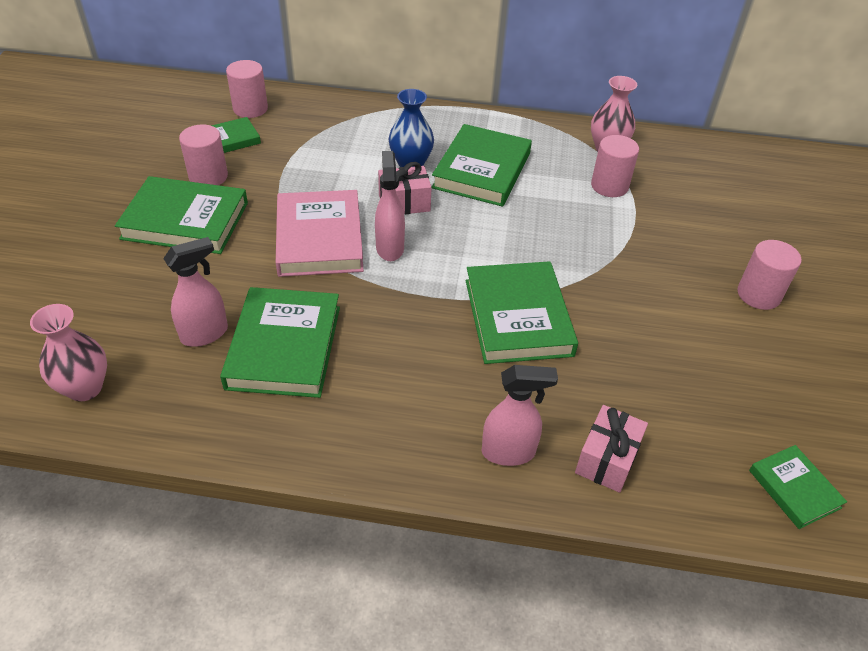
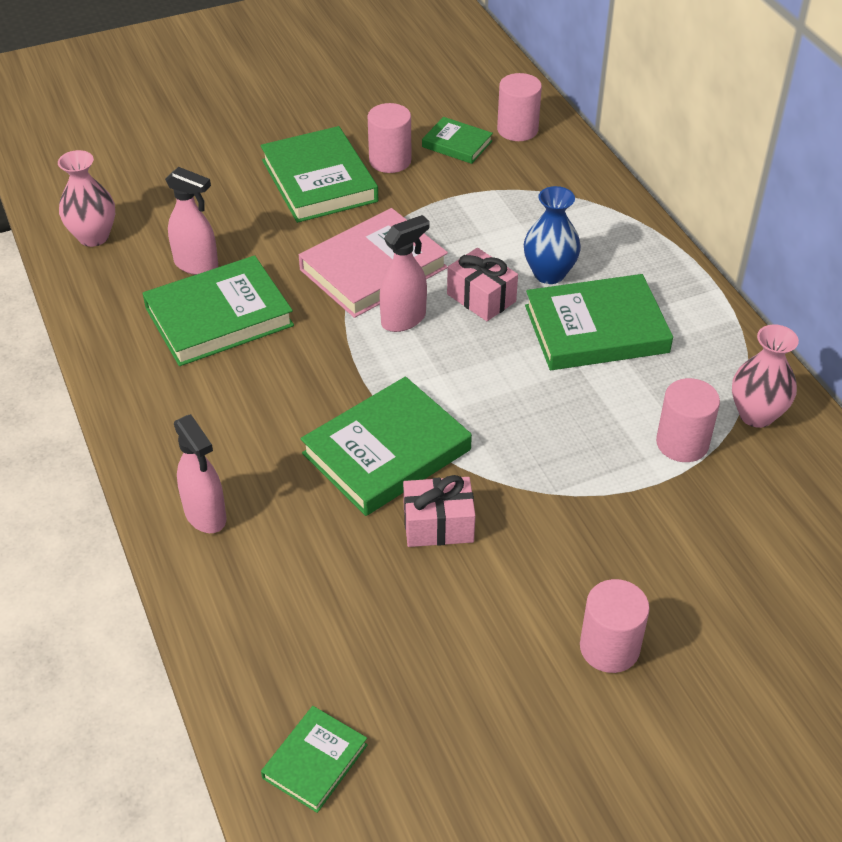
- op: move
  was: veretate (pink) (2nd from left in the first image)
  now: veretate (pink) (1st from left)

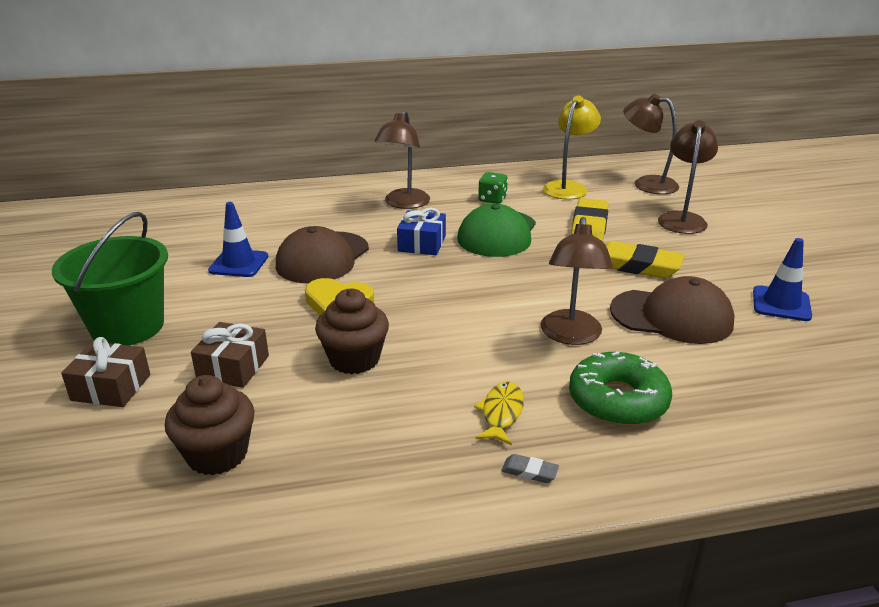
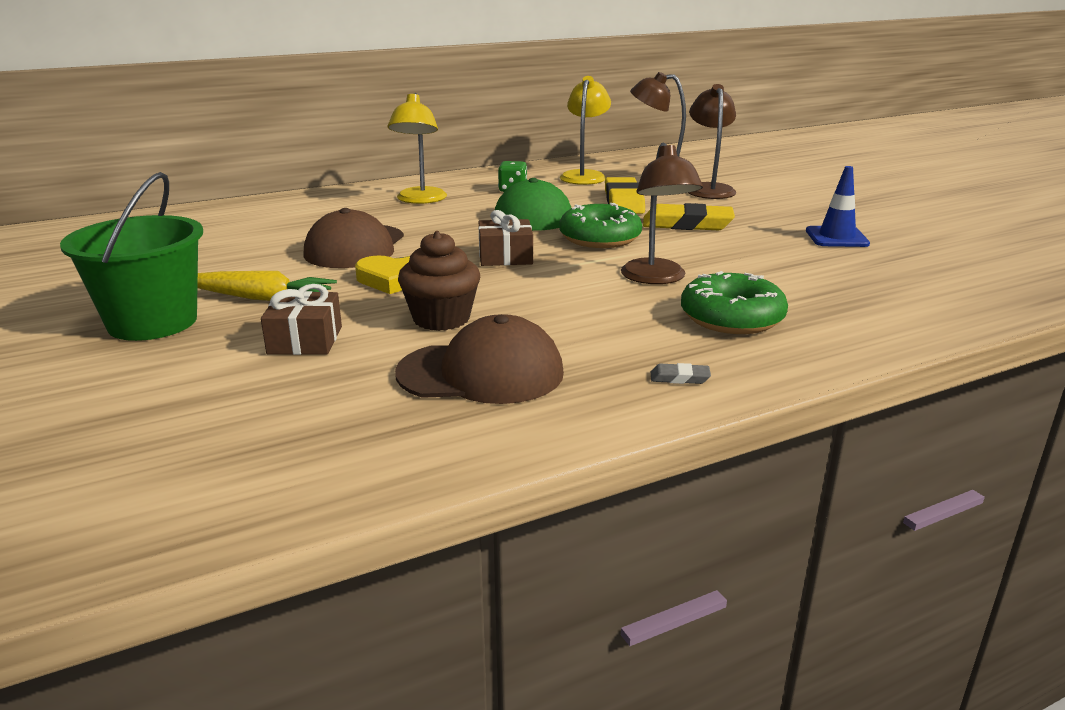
- op: move
  was: veretate (brown) (1st from left in the first image)
  now: veretate (brown) (2nd from left)
- op: delete
  was: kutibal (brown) (1st from left)
- op: delete
  was: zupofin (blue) (1st from left)
- op: recolor
  was: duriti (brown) (1st from left)
  now: duriti (yellow) (1st from left)
- op: delete
  was: veretate (blue)
- op: delete
  was: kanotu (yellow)
- op: move
  was: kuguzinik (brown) (2nd from left)
- op: insert
  now: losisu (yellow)
- op: insert
  now: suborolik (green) (1st from left)

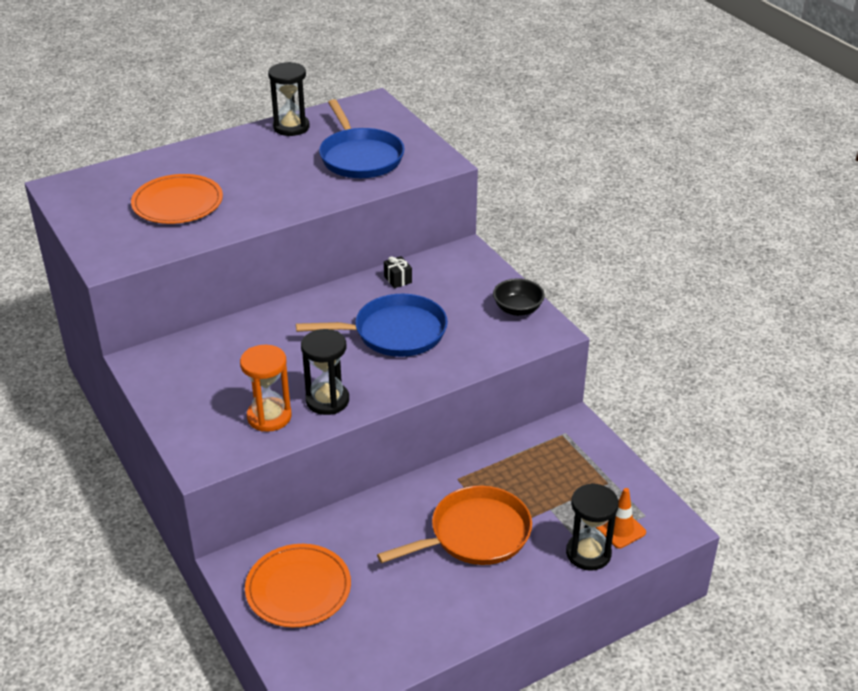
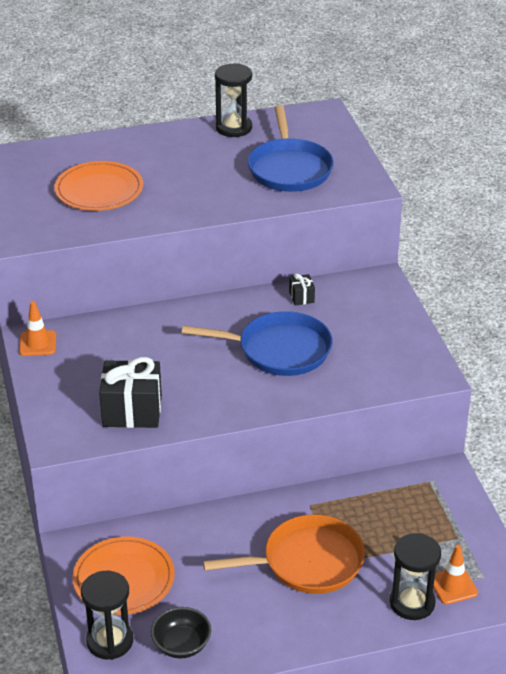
- op: replace
  was: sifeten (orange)
  now: veretate (black) (1st from left)
- op: move
  was: sifeten (black) (2nd from left in the first image)
  now: sifeten (black) (1st from left)
- op: move
  was: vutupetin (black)
- op: insert
  now: zupofin (orange) (1st from left)

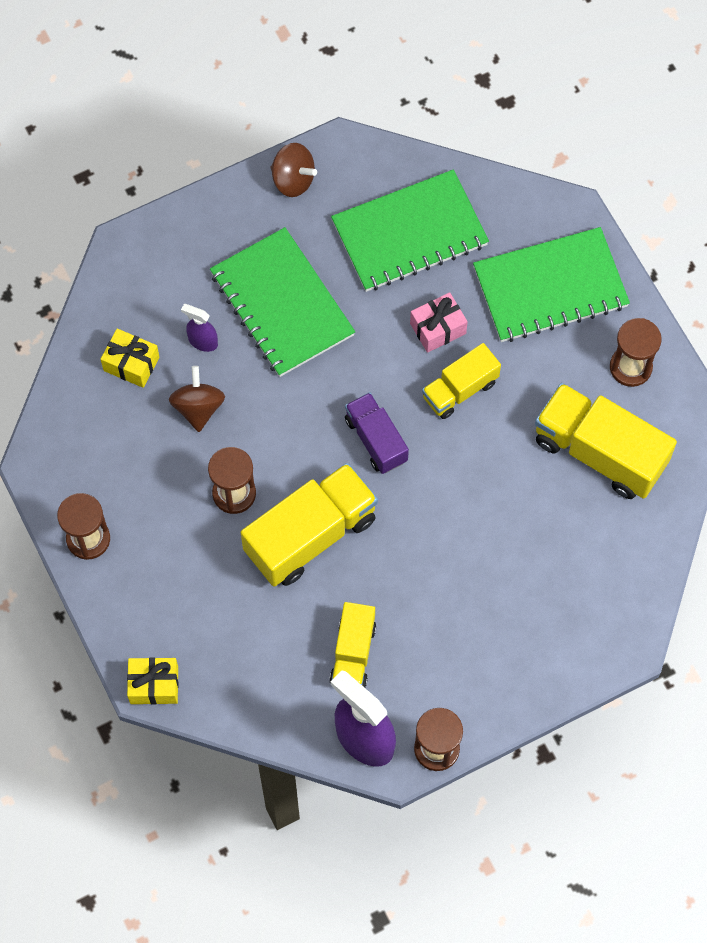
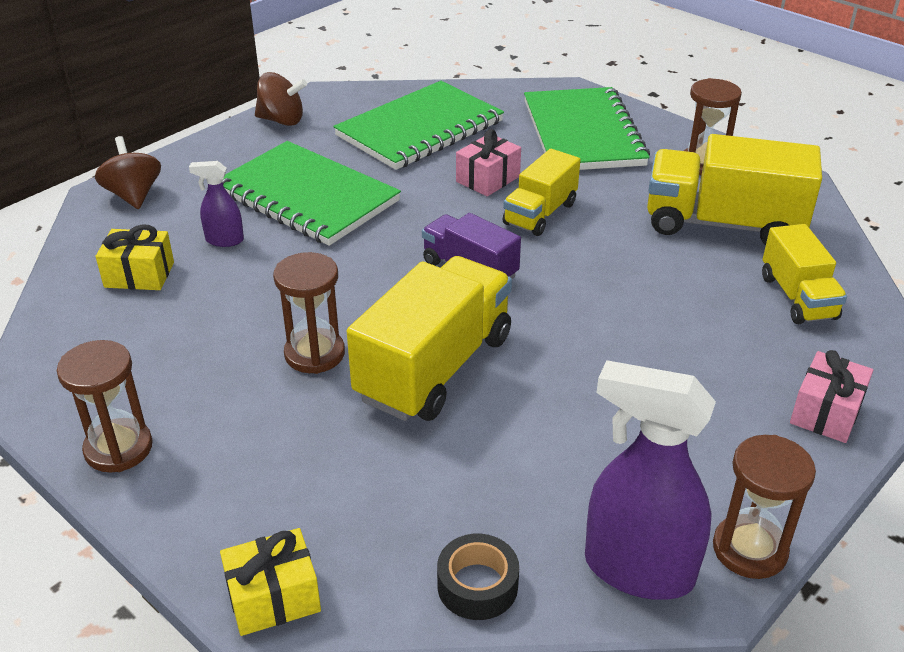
- op: move
  was: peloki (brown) (1st from left)
- op: move
  was: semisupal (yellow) (2nd from left in the first image)
  now: semisupal (yellow) (4th from left)
- op: rotate
  was: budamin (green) (3rd from left)
  clockwise: -60
- op: insert
  now: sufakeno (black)
- op: insert
  now: veretate (pink) (2nd from left)

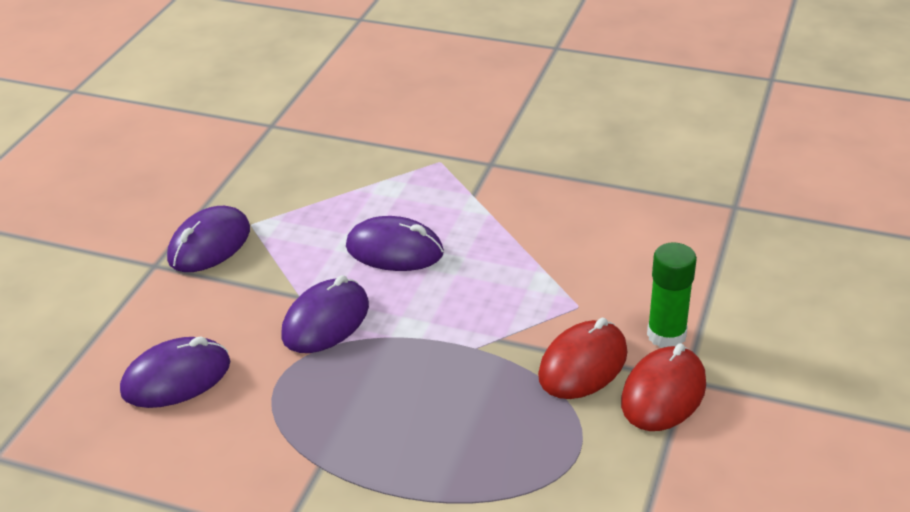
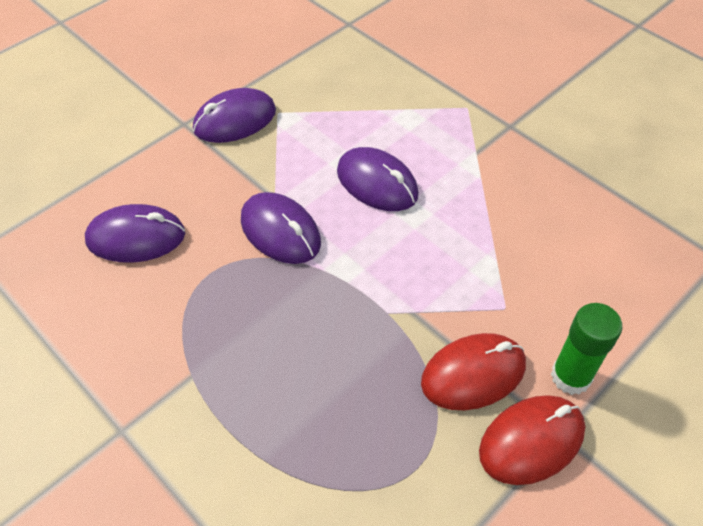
- op: rotate
  was: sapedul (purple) (3rd from left)
  clockwise: 75

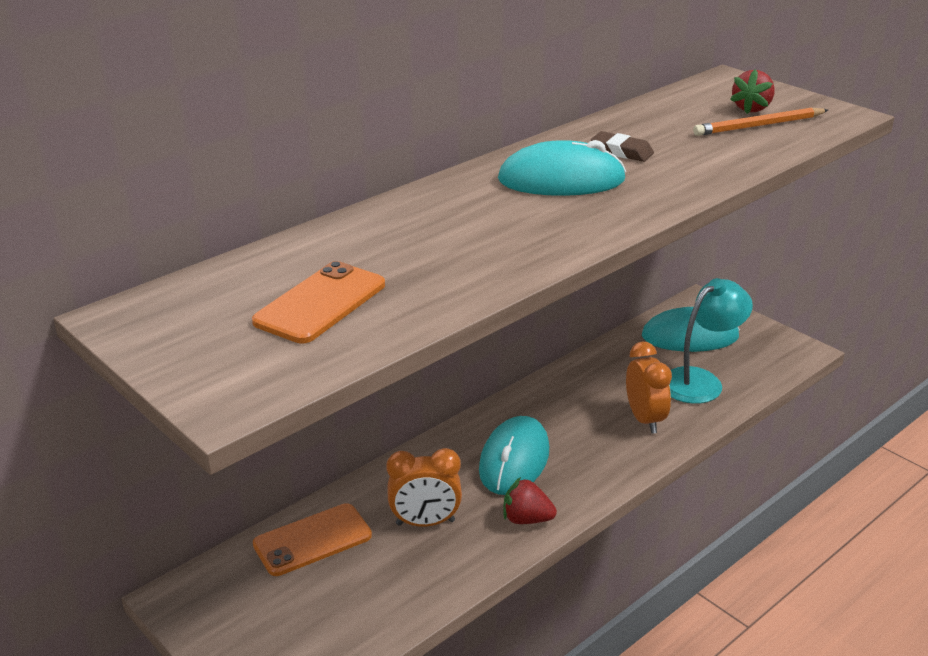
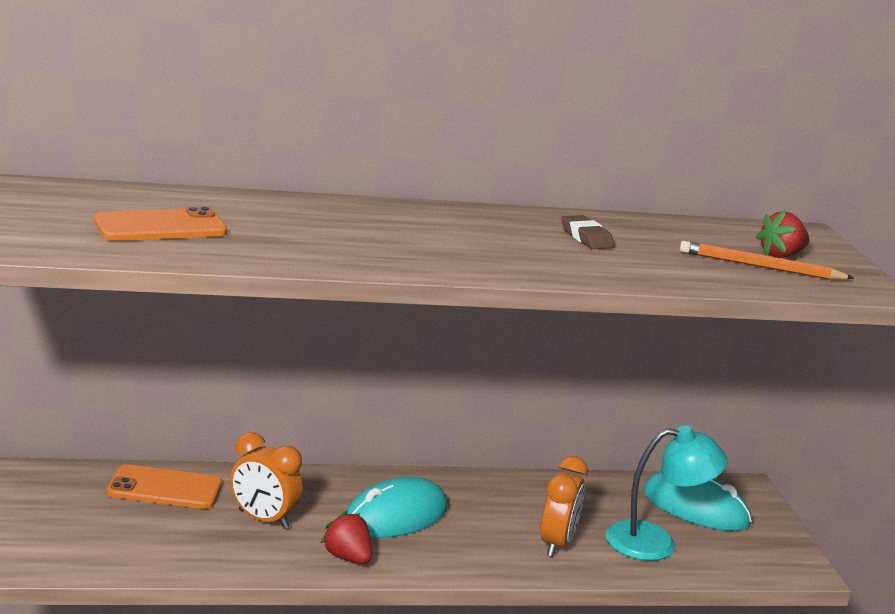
- op: delete
  was: sapedul (turquoise) (2nd from left)

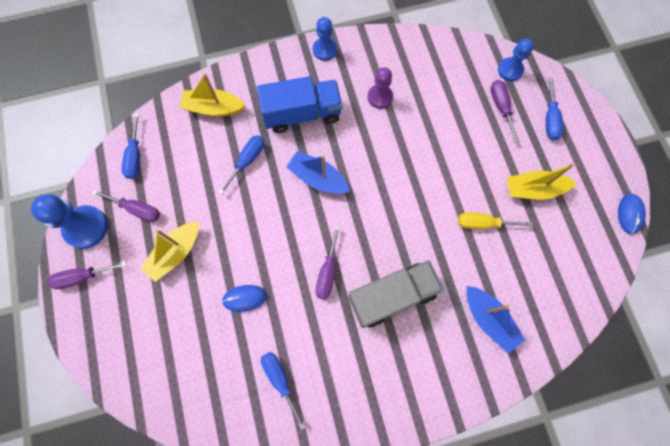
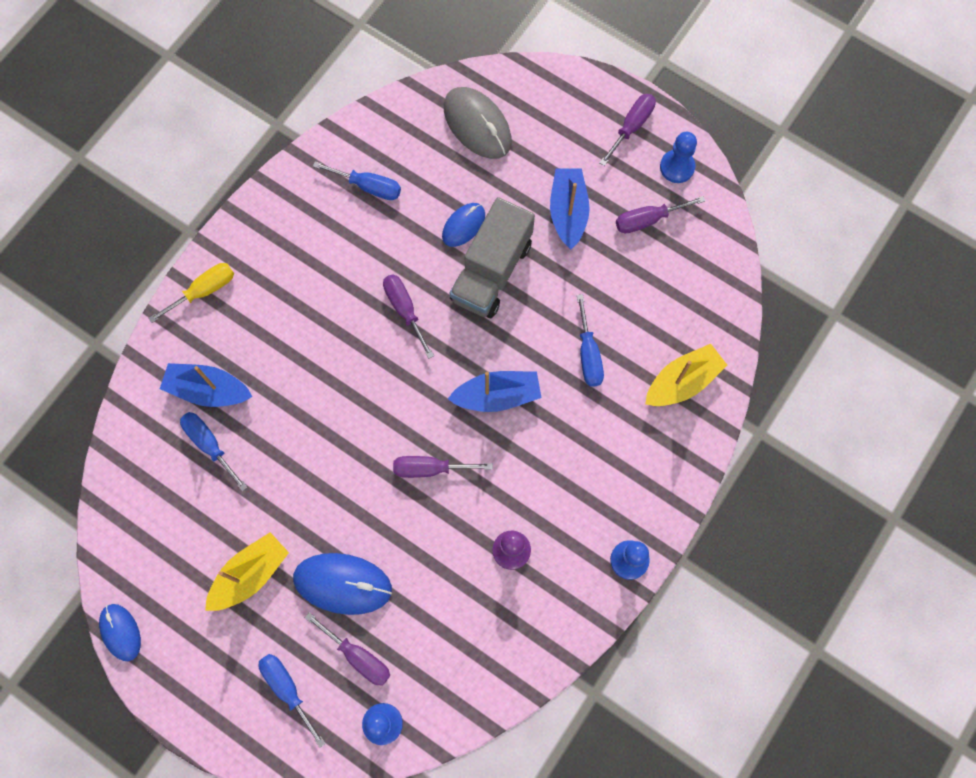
- op: resize
  was: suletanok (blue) (1st from left in the first image)
  ratio: 0.64
- op: move
  was: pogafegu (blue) (1st from left)
- op: recolor
  was: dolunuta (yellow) (1st from left)
  now: dolunuta (blue) (3rd from left)
- op: delete
  was: semisupal (blue)
- op: move
  was: semisupal (grey)
- op: move
  was: pogafegu (yellow)
- op: insert
  now: sapedul (blue) (2nd from left)
- op: insert
  now: pogafegu (purple) (3rd from left)
- op: insert
  now: sapedul (grey)

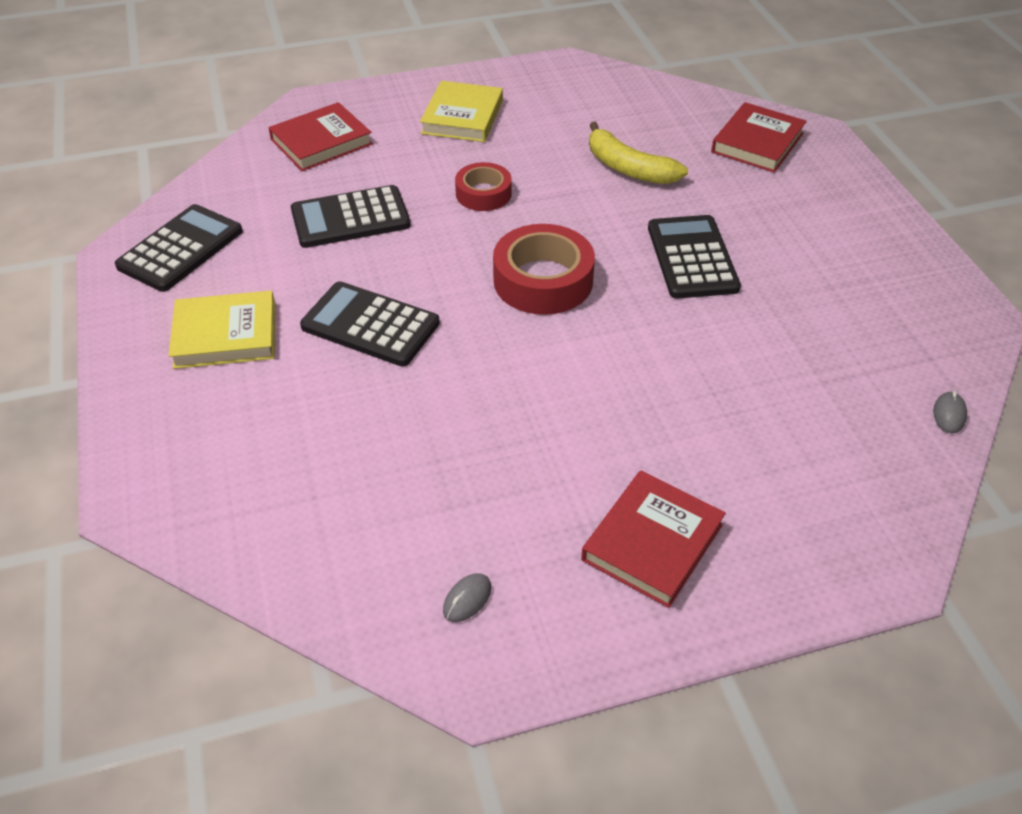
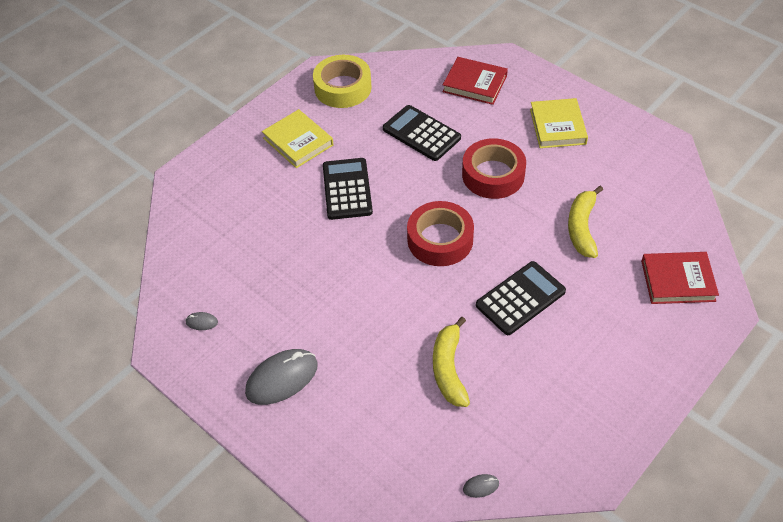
- op: replace
  was: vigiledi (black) (1st from left)
  now: sufakeno (yellow)
- op: rotate
  was: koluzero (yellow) (2nd from left)
  clockwise: -75
- op: resize
  was: sufakeno (red) (1st from left in the first image)
  ratio: 1.63
- op: replace
  was: koluzero (red) (2nd from left)
  now: sapedul (grey) (2nd from left)
- op: insert
  now: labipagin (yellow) (1st from left)

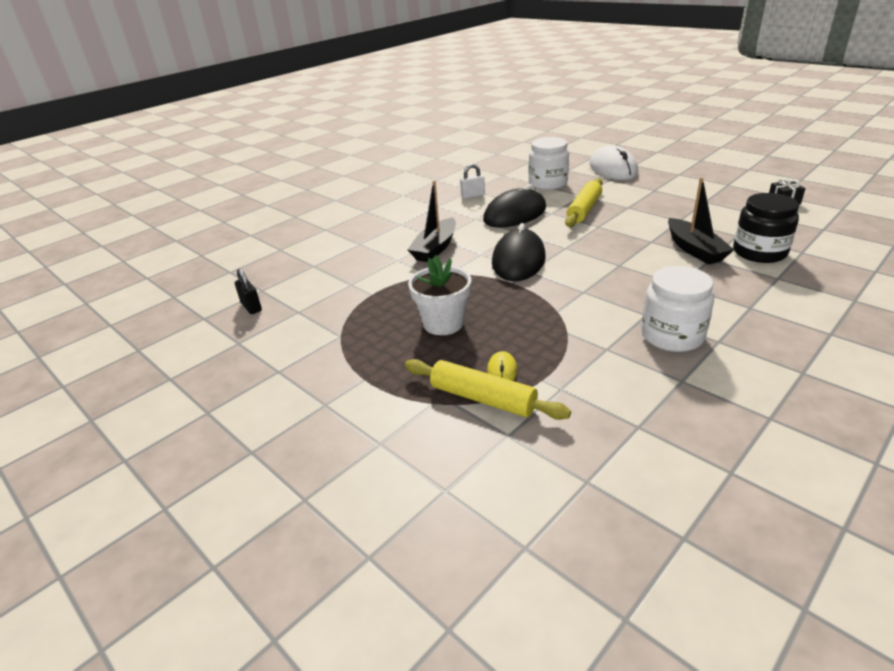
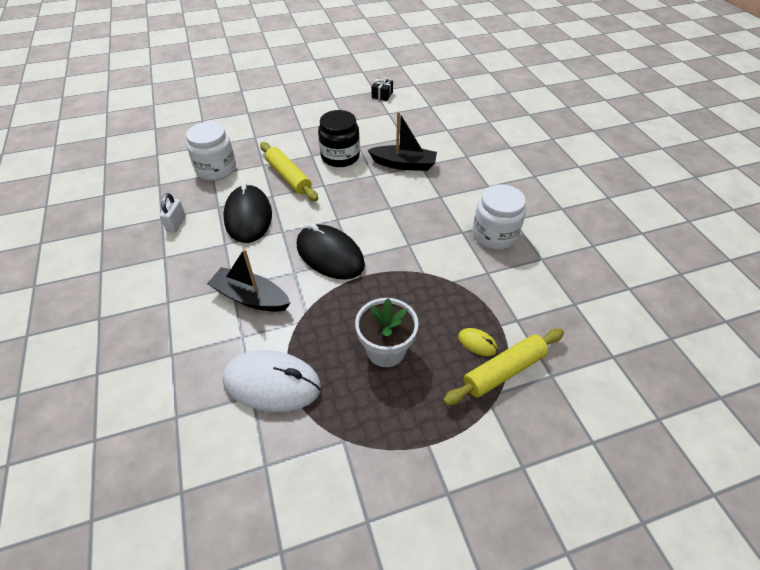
- op: delete
  was: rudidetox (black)
- op: rotate
  was: dolunuta (black) (1st from left)
  clockwise: 150
- op: move
  was: sapedul (white)
- op: move
  was: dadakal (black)

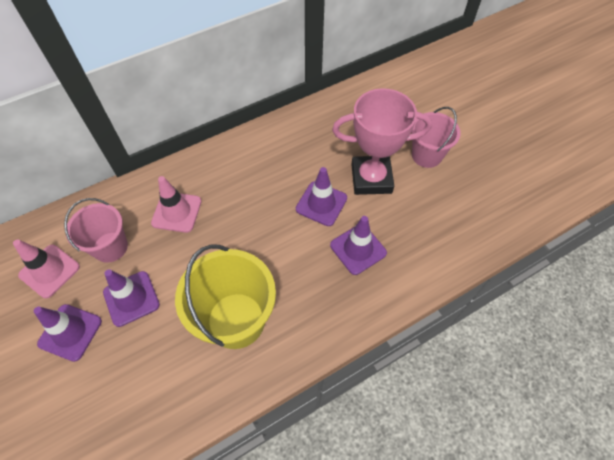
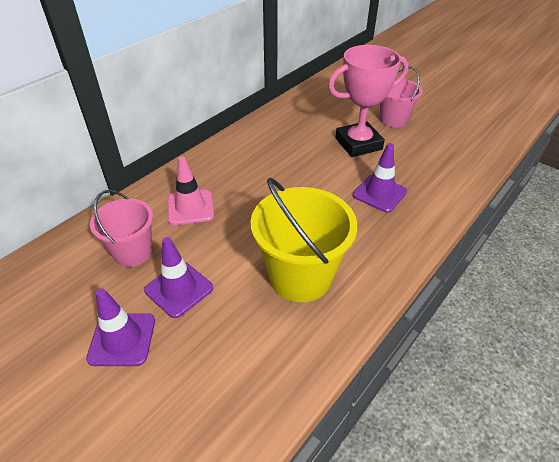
- op: delete
  was: zupofin (pink) (1st from left)
- op: delete
  was: zupofin (purple) (3rd from left)

